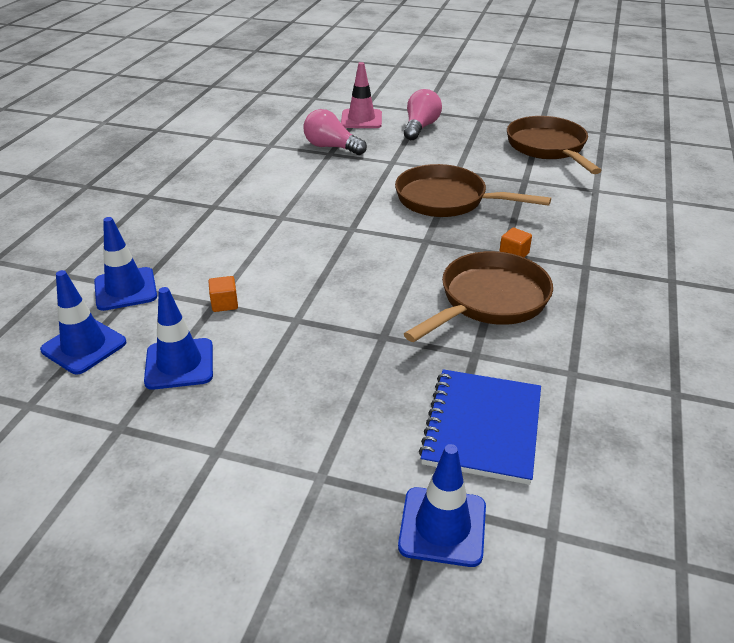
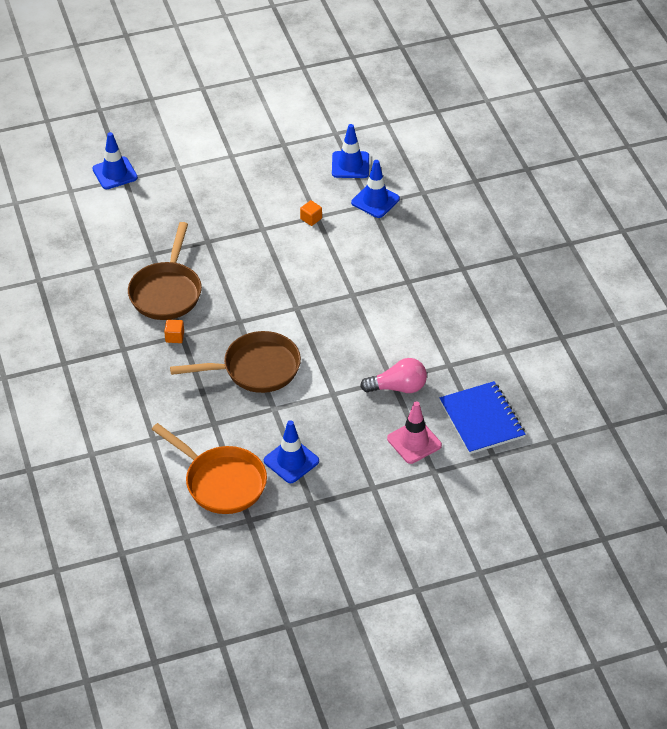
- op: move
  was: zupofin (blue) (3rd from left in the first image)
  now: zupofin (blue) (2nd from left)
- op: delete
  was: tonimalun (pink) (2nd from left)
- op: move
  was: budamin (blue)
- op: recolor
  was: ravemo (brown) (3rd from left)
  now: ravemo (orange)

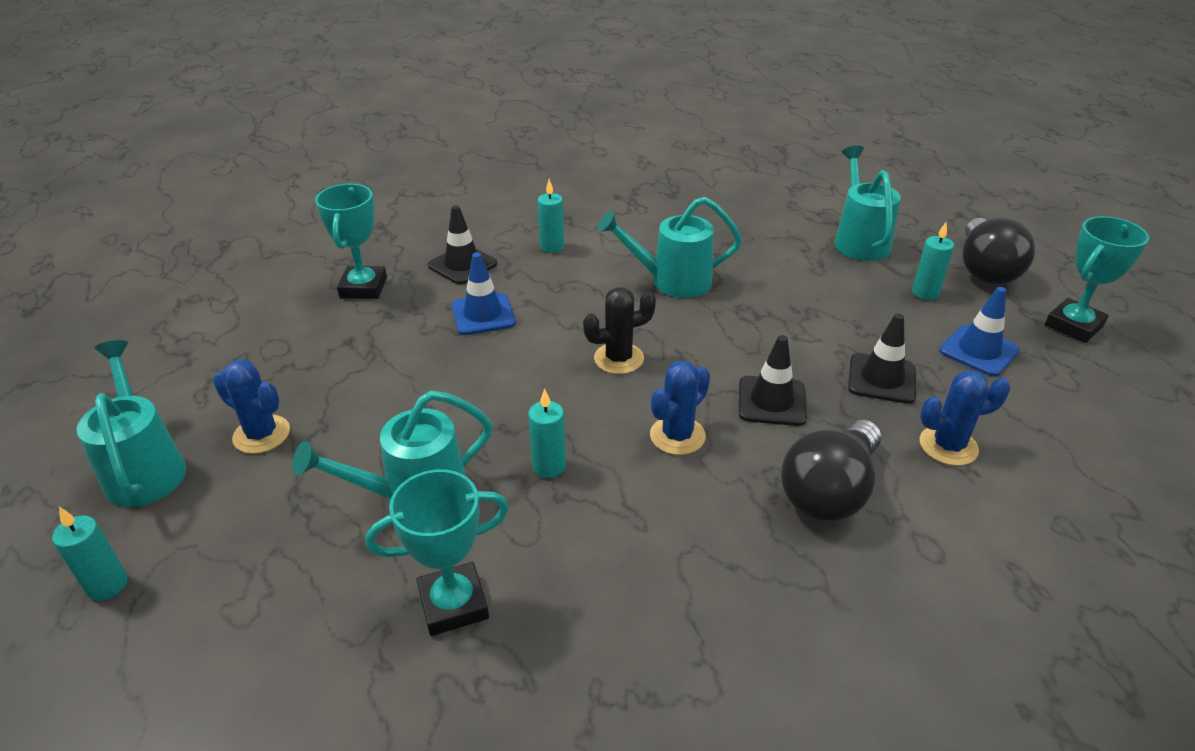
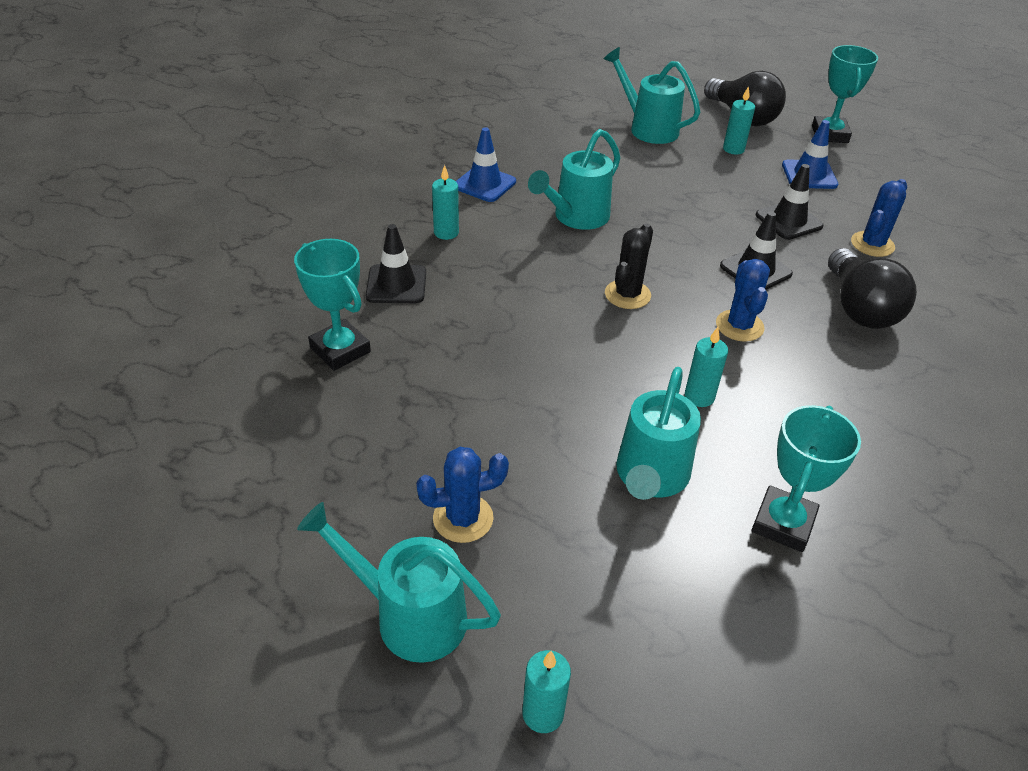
- op: move
  was: zupofin (blue) (1st from left)

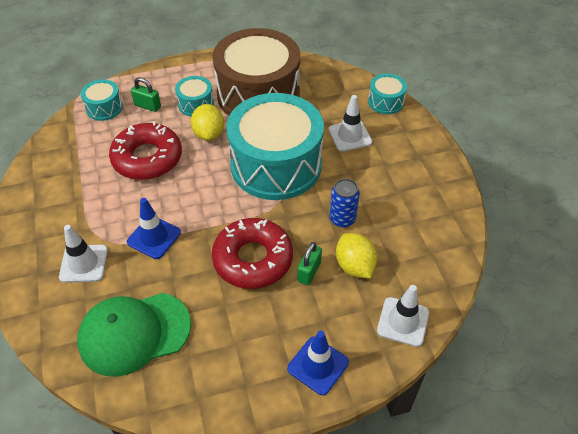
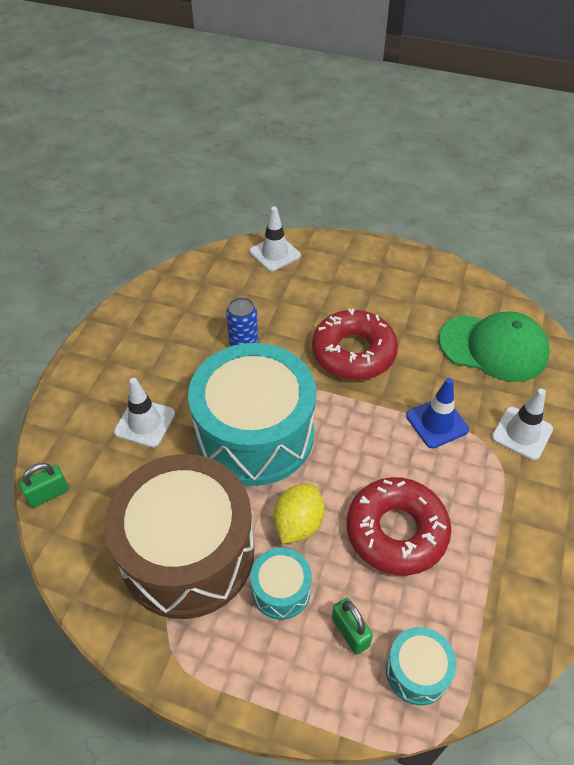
- op: delete
  was: zupofin (blue) (2nd from left)
- op: move
  was: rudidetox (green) (2nd from left in the first image)
  now: rudidetox (green) (1st from left)
- op: delete
  was: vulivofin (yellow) (2nd from left)
- op: delete
  was: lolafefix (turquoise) (4th from left)

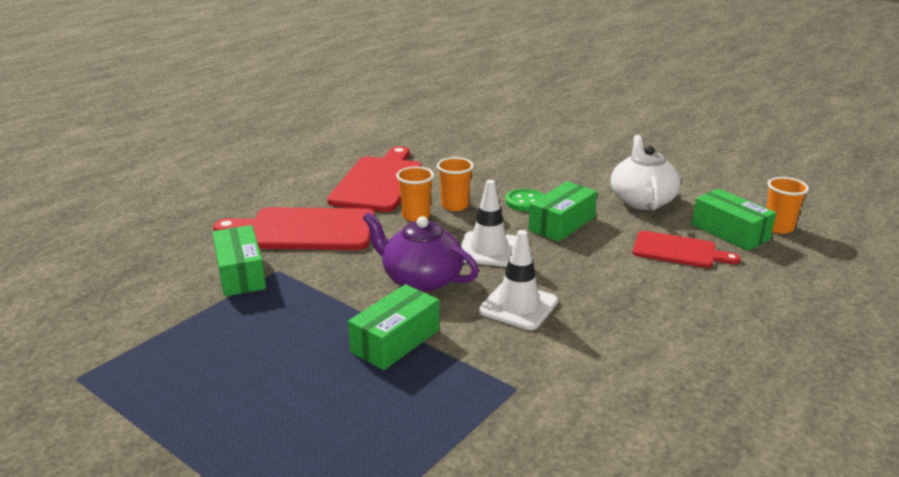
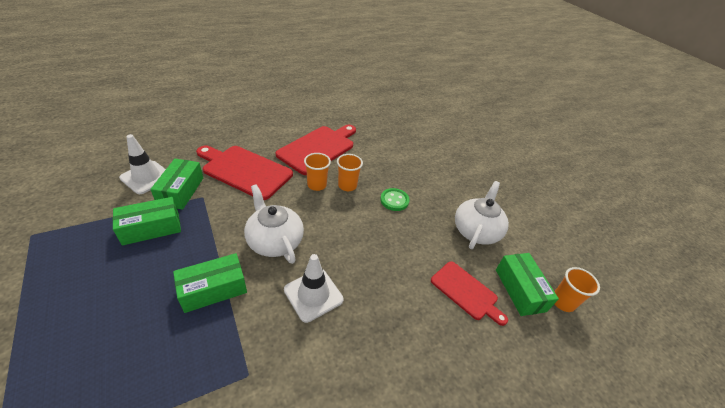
- op: recolor
  was: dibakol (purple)
  now: dibakol (white) (1st from left)
- op: move
  was: zupofin (white) (1st from left)
- op: move
  was: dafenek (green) (3rd from left in the first image)
  now: dafenek (green) (1st from left)

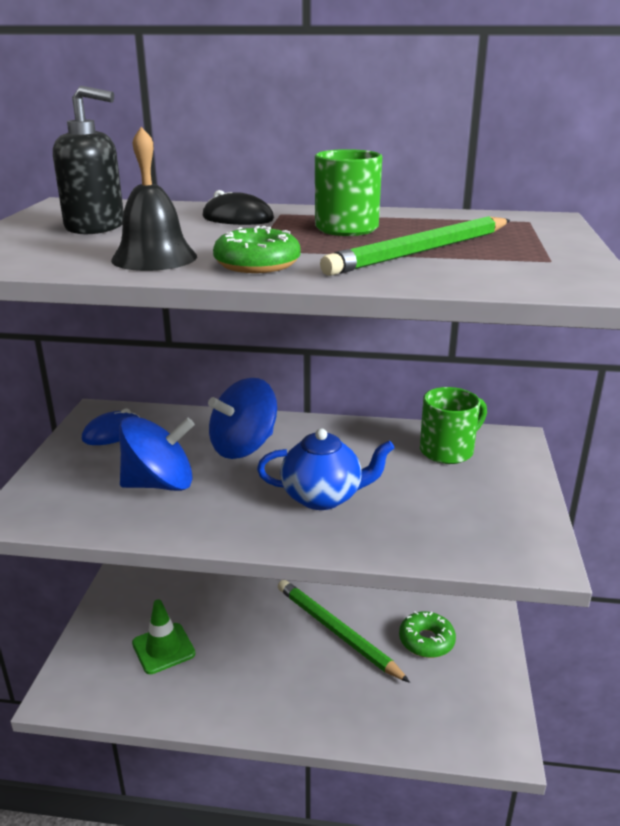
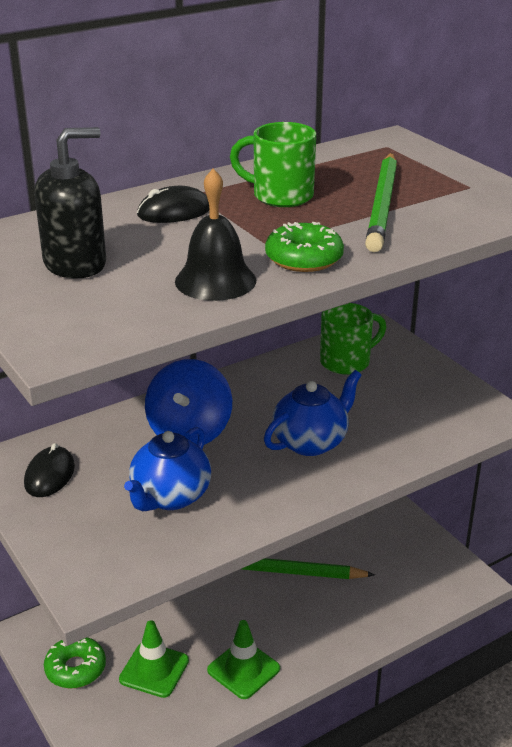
- op: recolor
  was: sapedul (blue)
  now: sapedul (black) (1st from left)
- op: replace
  was: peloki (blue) (1st from left)
  now: dibakol (blue) (1st from left)
- op: move
  was: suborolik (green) (2nd from left in the first image)
  now: suborolik (green) (1st from left)
- op: rotate
  was: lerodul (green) (2nd from left)
  clockwise: 45
- op: insert
  now: zupofin (green) (2nd from left)

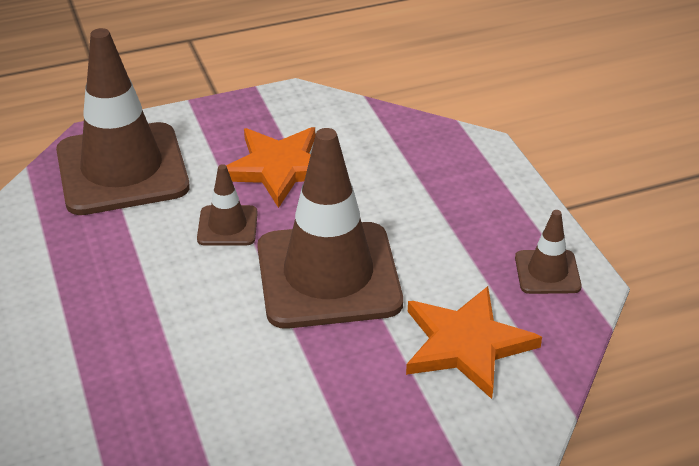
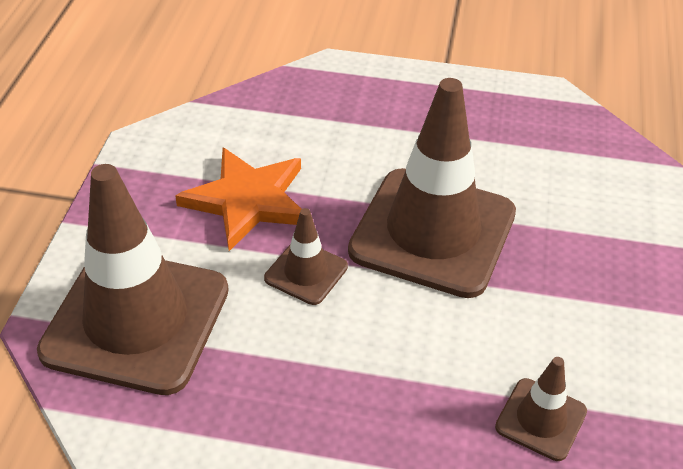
- op: delete
  was: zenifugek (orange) (2nd from left)
- op: move
  was: zupofin (brown) (4th from left)

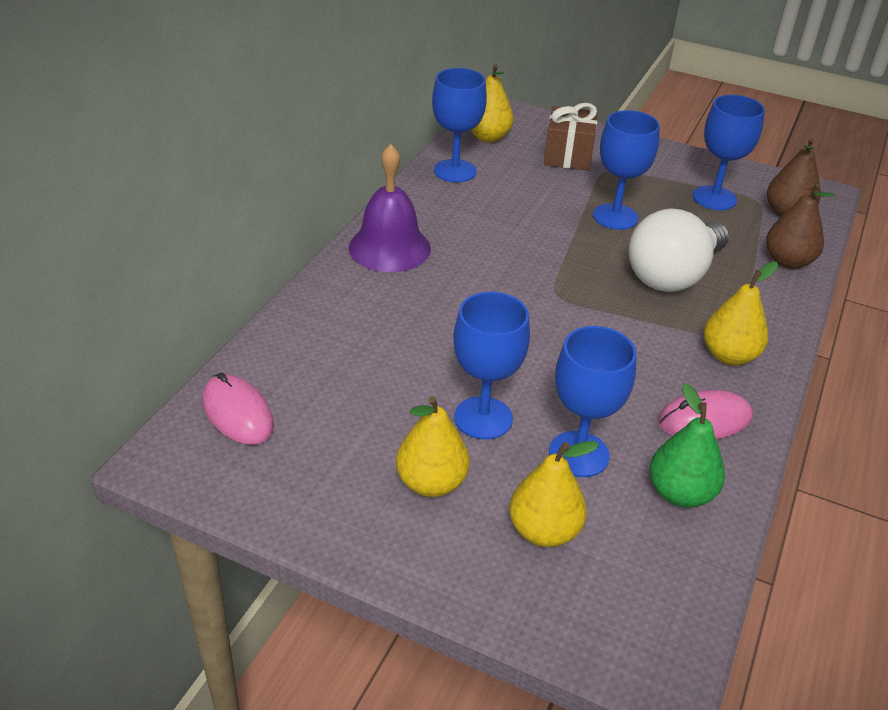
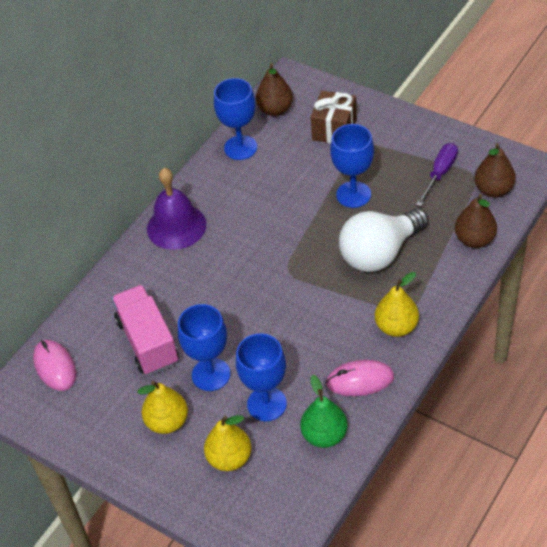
- op: recolor
  was: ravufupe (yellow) (2nd from left)
  now: ravufupe (brown) (1st from left)
- op: replace
  was: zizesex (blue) (5th from left)
  now: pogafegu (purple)
- op: insert
  now: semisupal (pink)

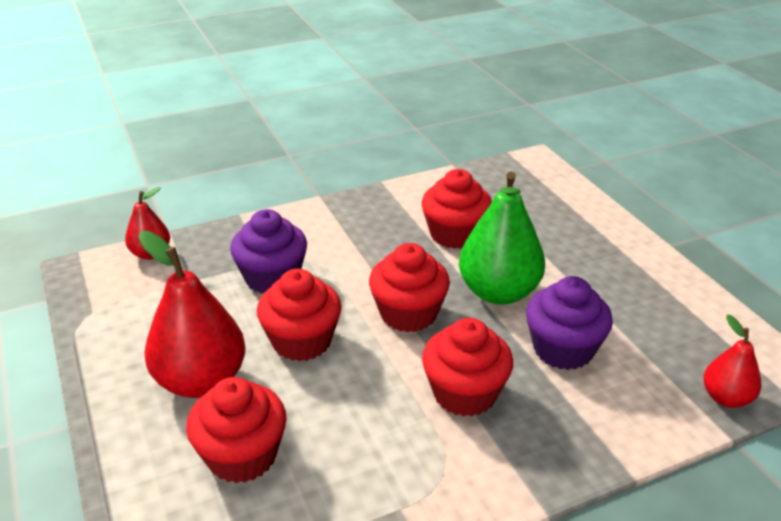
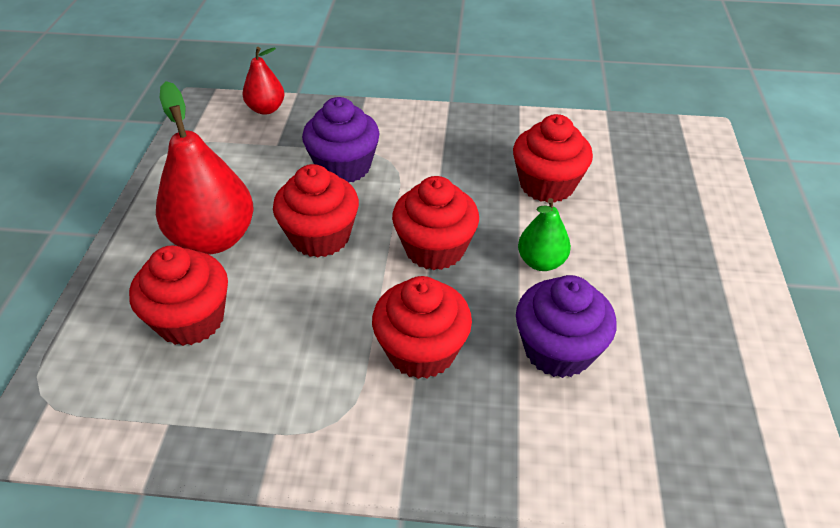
- op: resize
  was: ravufupe (green)
  ratio: 0.55
- op: delete
  was: ravufupe (red) (3rd from left)

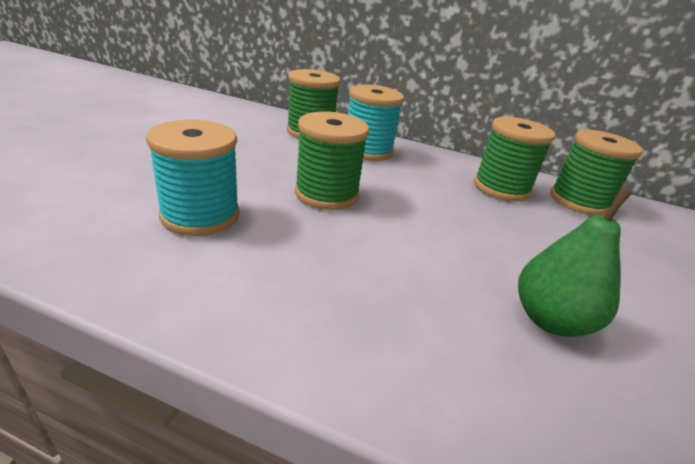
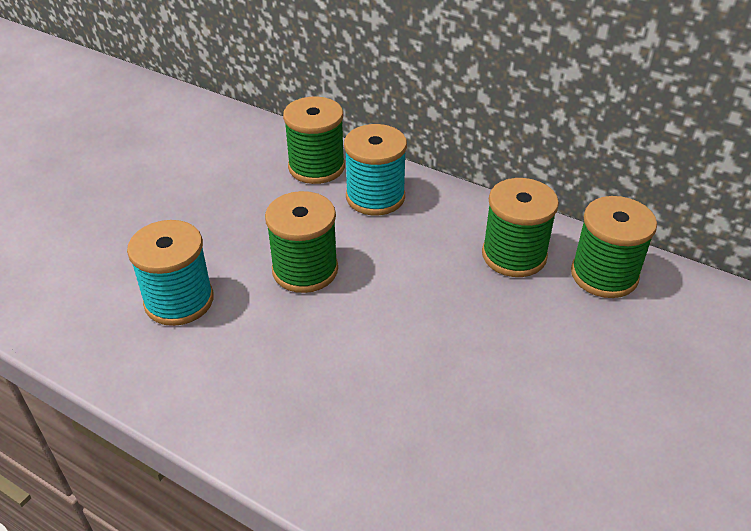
- op: delete
  was: ravufupe (green)

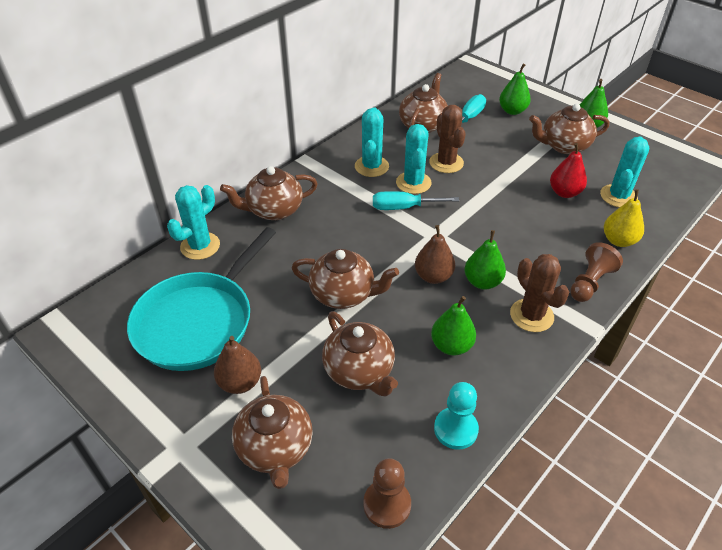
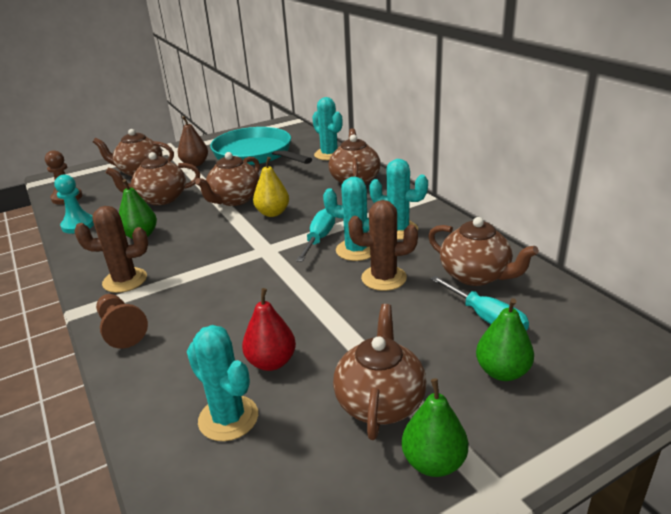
- op: delete
  was: ravufupe (brown) (2nd from left)
- op: delete
  was: ravufupe (green) (2nd from left)
- op: move
  was: ravufupe (yellow)

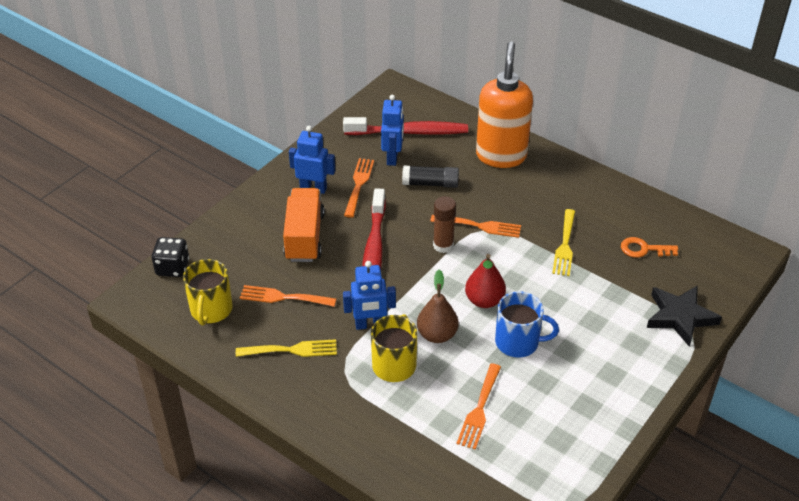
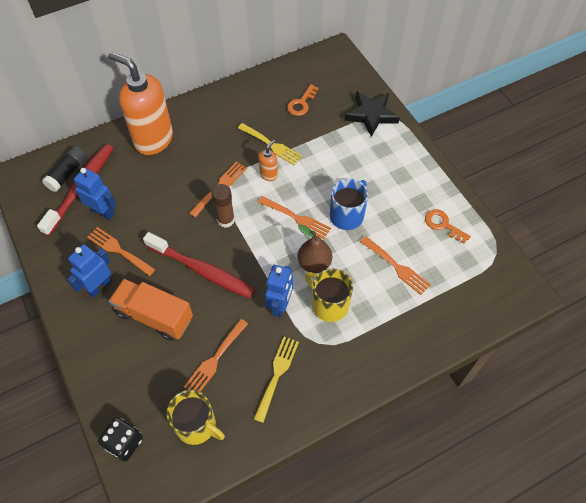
- op: move
  was: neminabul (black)
- op: replace
  was: ravufupe (red)
  now: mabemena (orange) (4th from left)
- op: insert
  now: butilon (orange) (2nd from left)
- op: insert
  now: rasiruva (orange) (2nd from left)

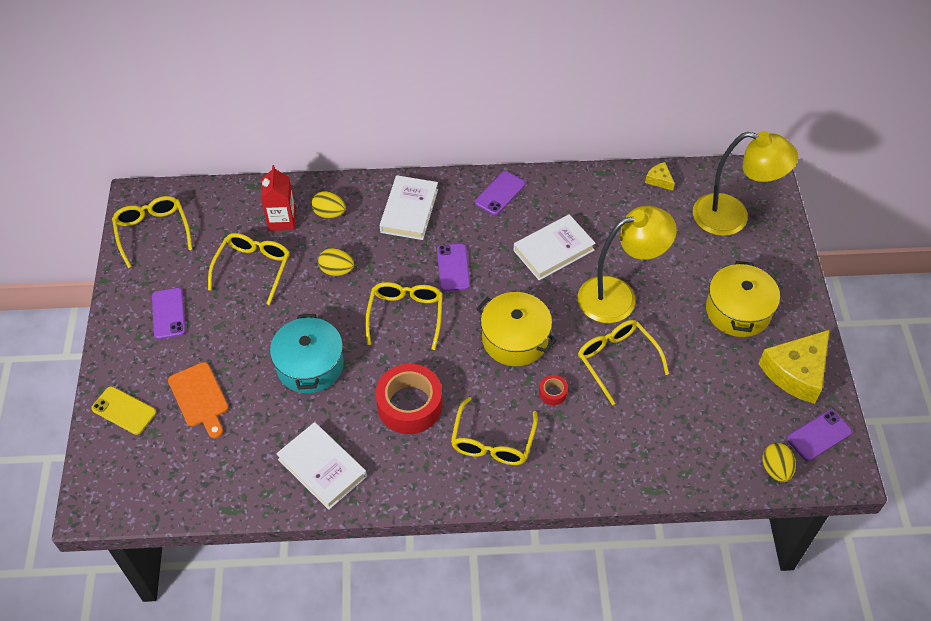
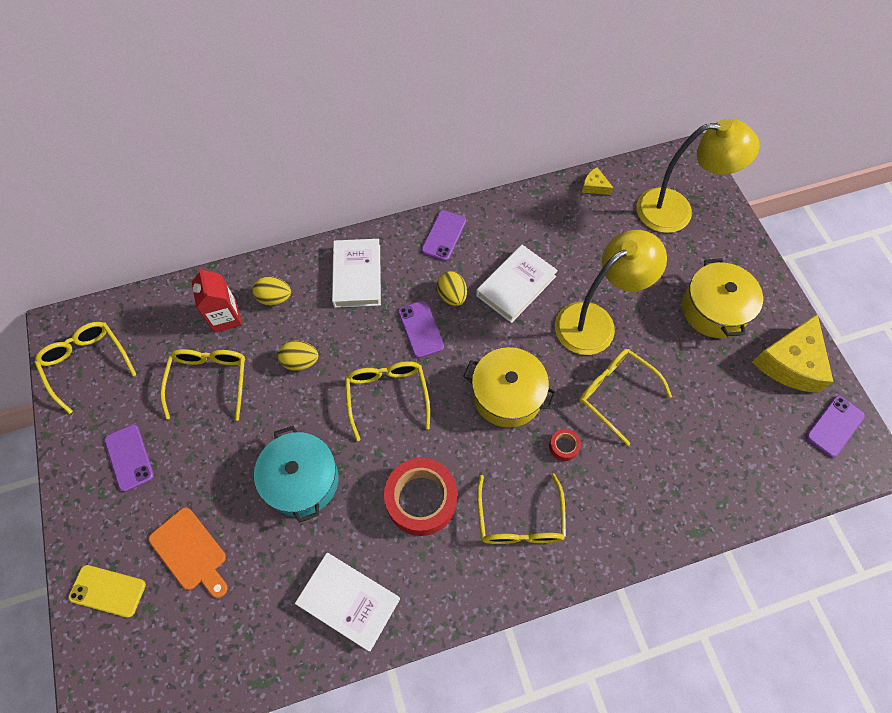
- op: move
  was: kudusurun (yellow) (3rd from left)

